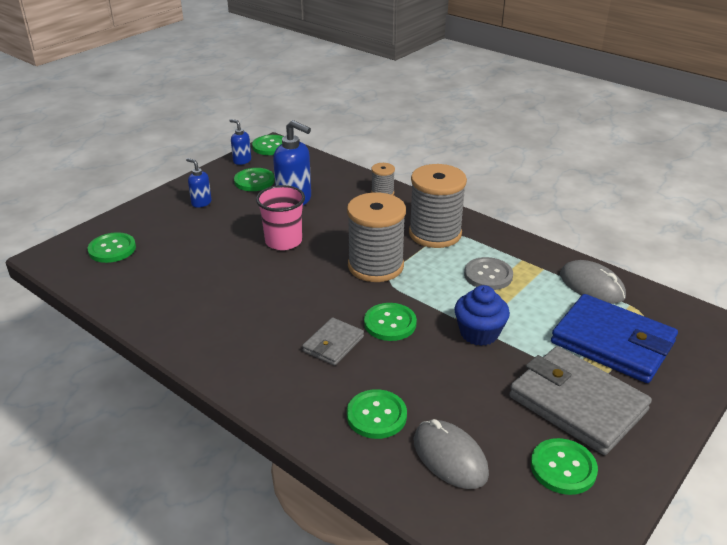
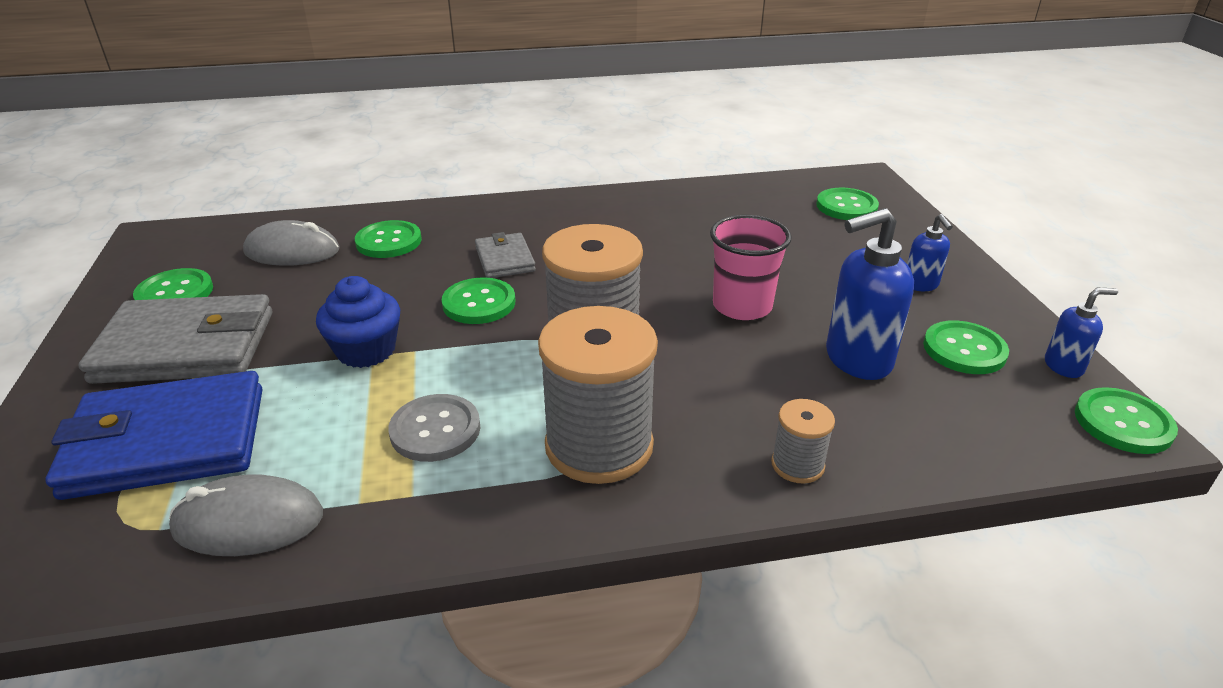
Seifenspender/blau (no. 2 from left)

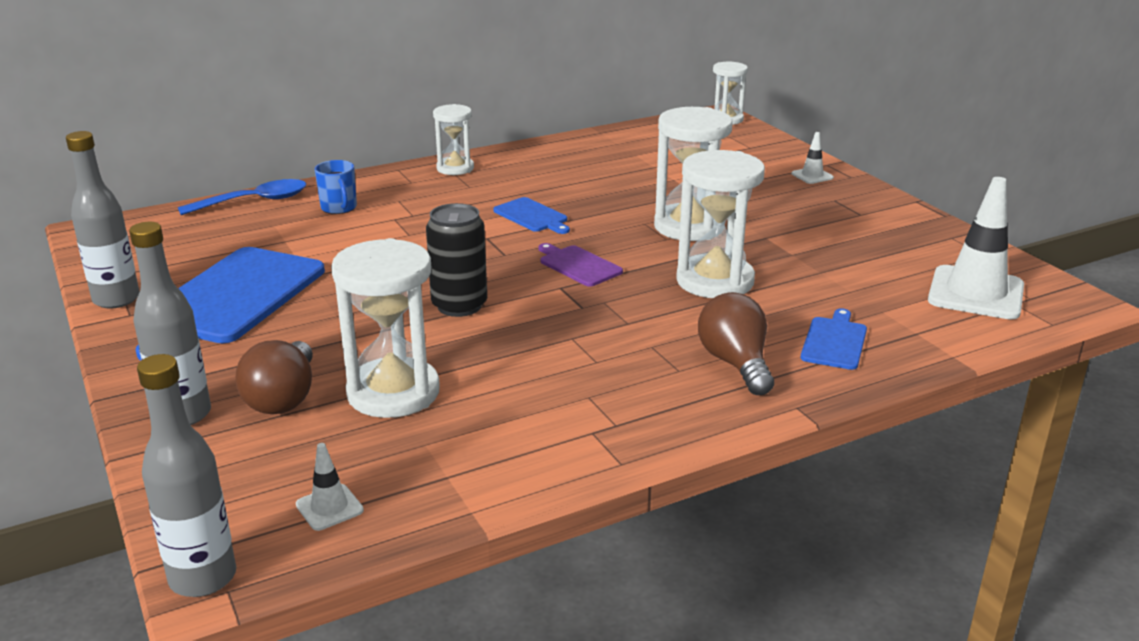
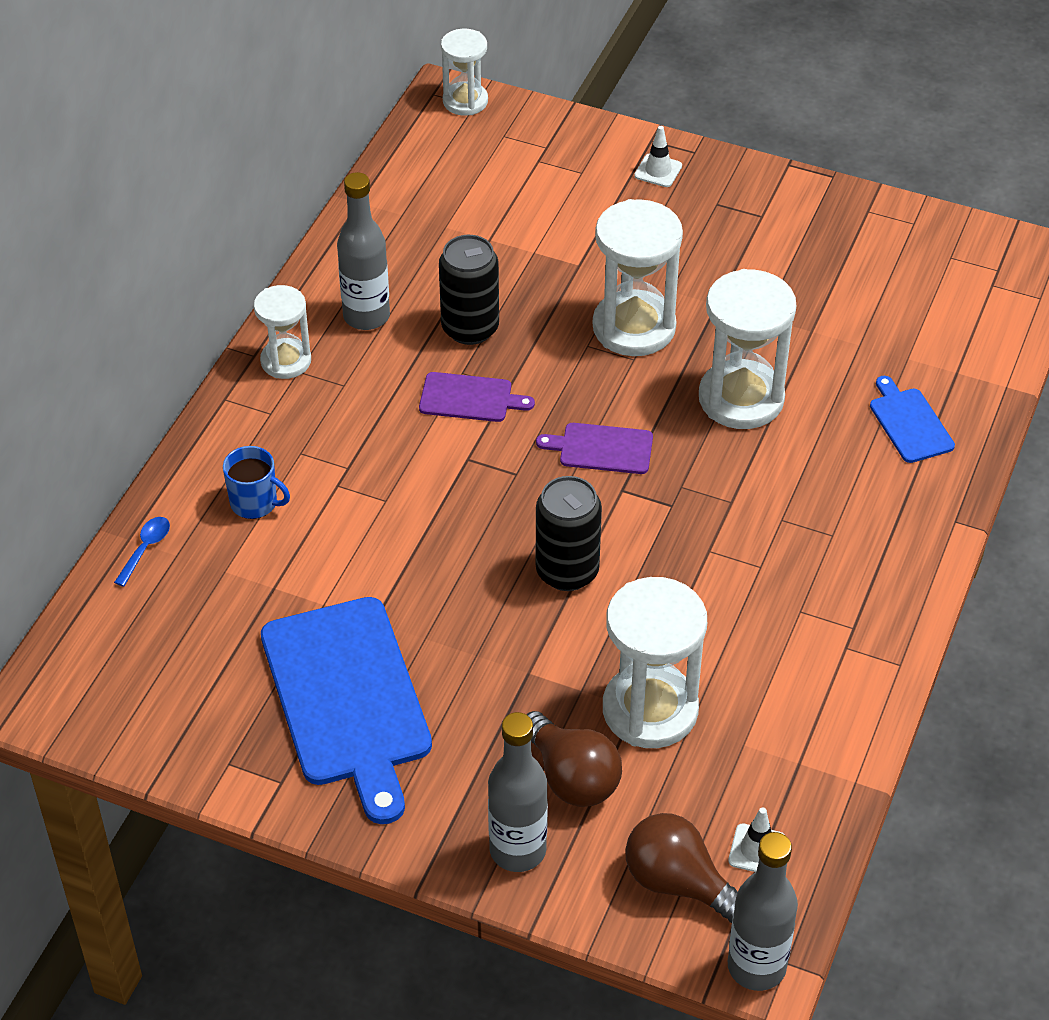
Löffel/blau
Flasche/grau (no. 1 from left)
Schneidebrett/lila (no. 1 from left)
Dose/schwarz (no. 1 from left)
Glühbirne/braun (no. 2 from left)
Leitkegel/weiß (no. 3 from left in the first image)

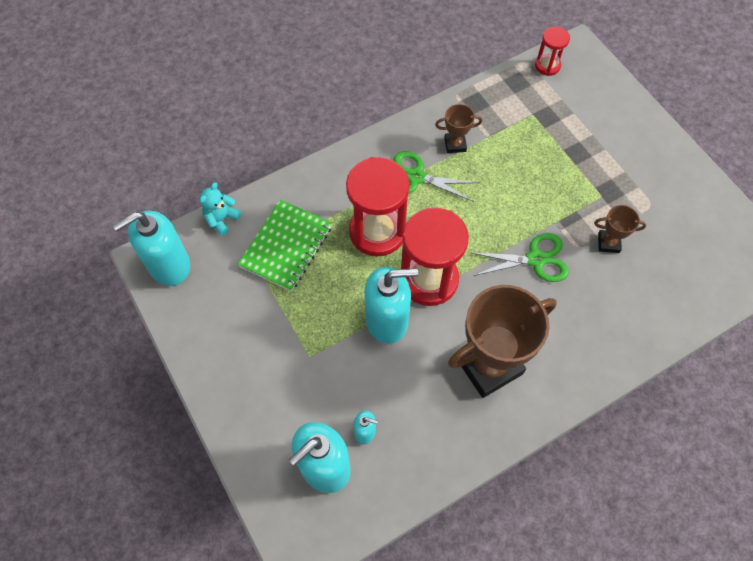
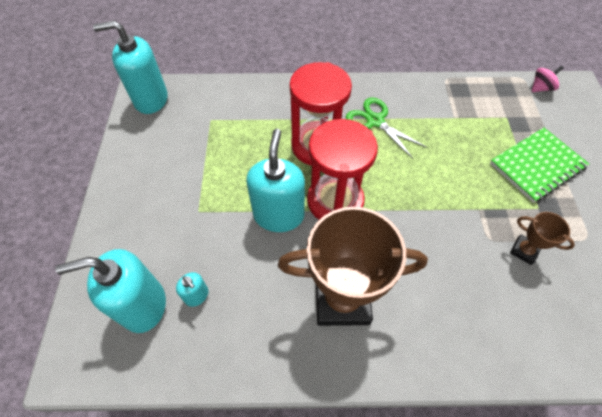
Seifenspender/türkis (no. 4 from left)
Notizbuch/grün
Kreisel/rosa
Teddybär/türkis
Pokal/braun (no. 1 from left in the first image)
Schere/grün (no. 2 from left in the first image)

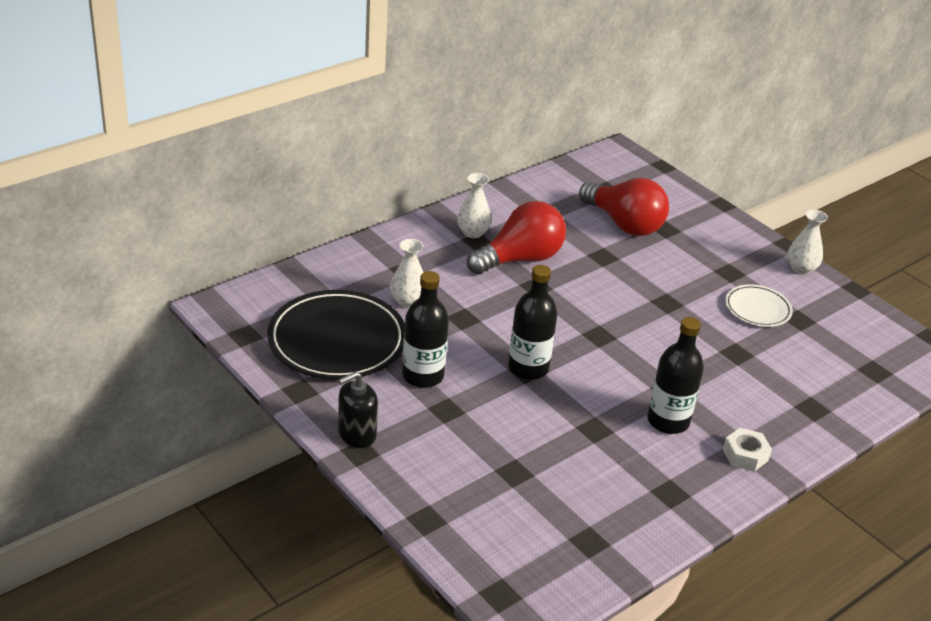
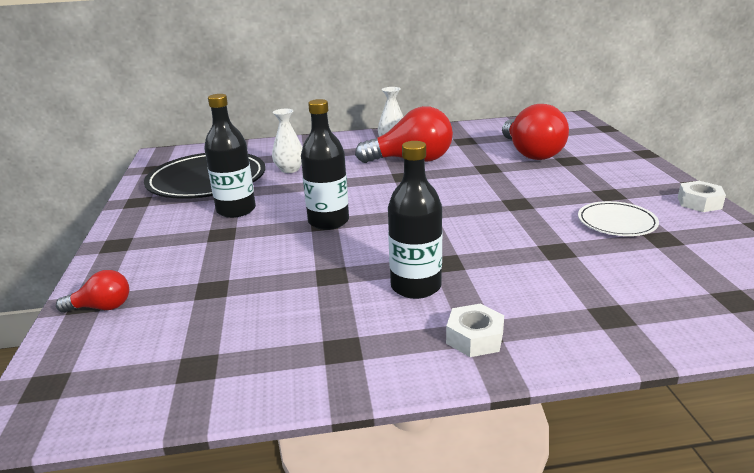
Glühbirne/rot (no. 1 from left)
Sechskantmutter/weiß (no. 2 from left)
Seifenspender/schwarz

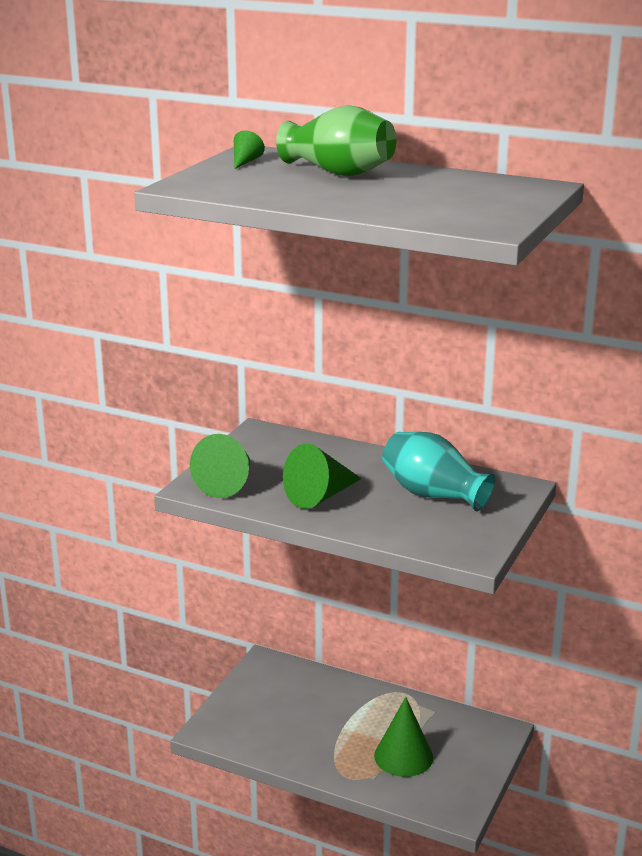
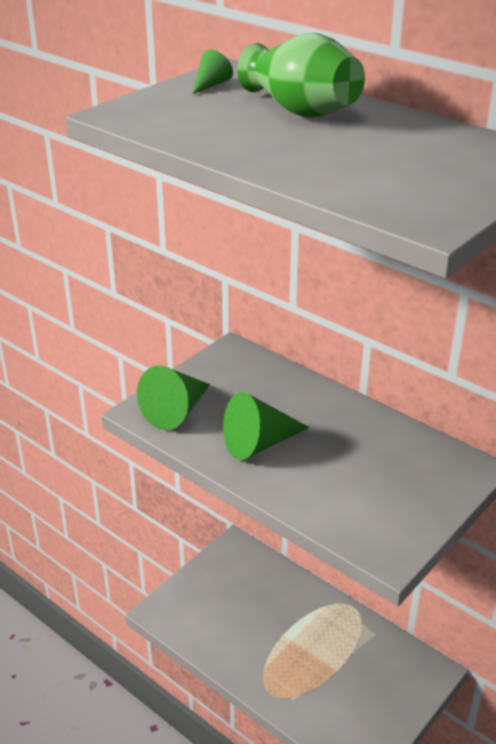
Kegel/grün (no. 4 from left in the first image)
Vase/türkis

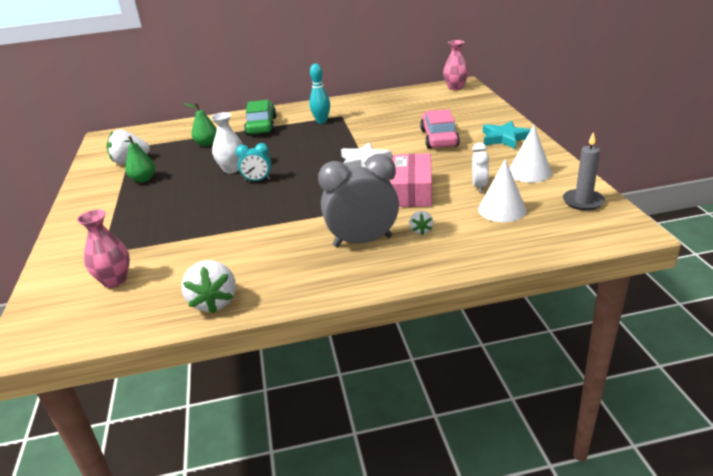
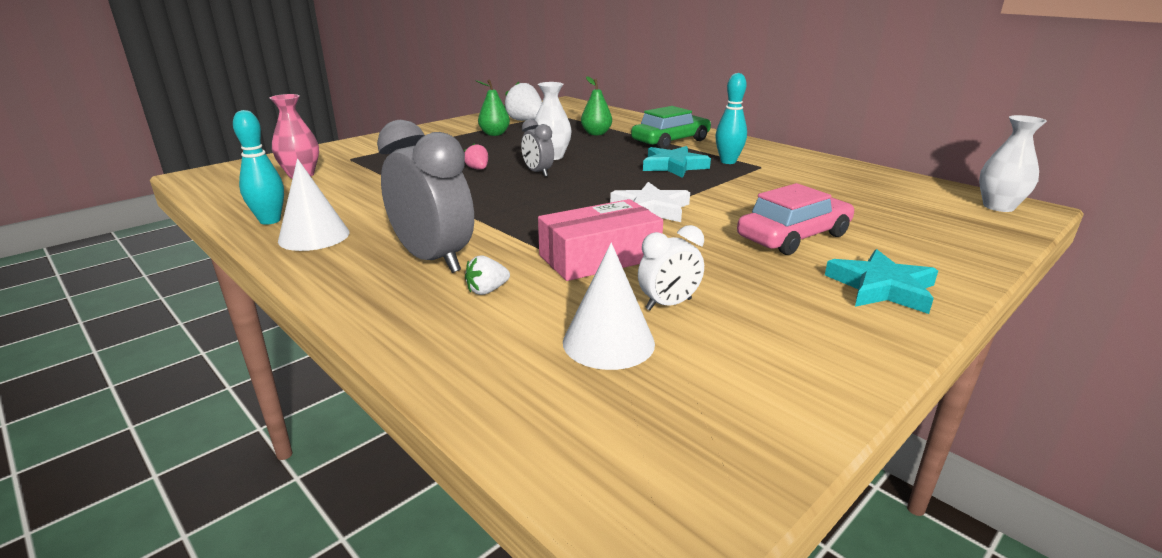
Bowlingkegel/türkis (no. 1 from left)
Kegel/weiß (no. 1 from left)
Erdbeere/rosa
Wecker/grau (no. 2 from left)
Stern/türkis (no. 1 from left)
Vase/weiß (no. 2 from left)
Kerze/grau

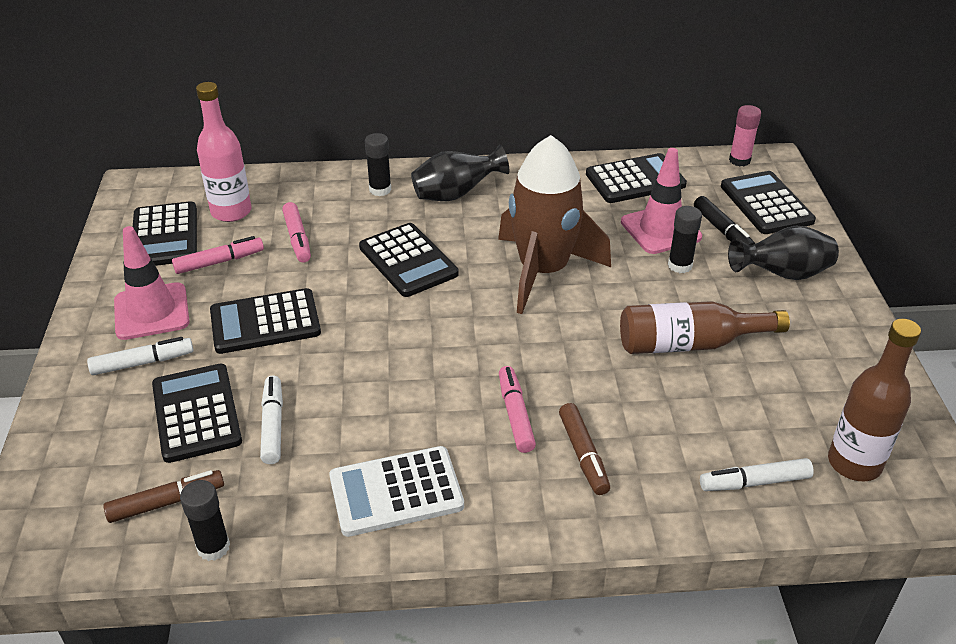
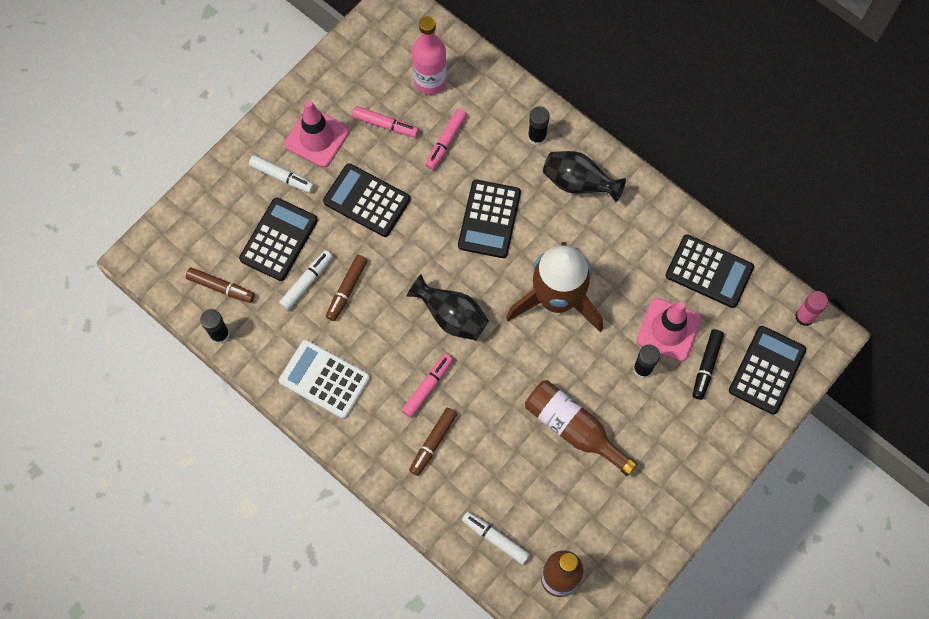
Filzstift/braun (no. 2 from left)
Vase/schwarz (no. 1 from left)
Taschenrechner/schwarz (no. 1 from left in the first image)

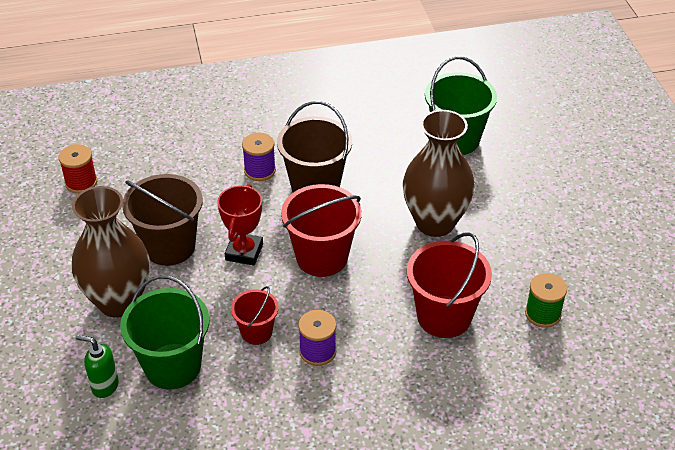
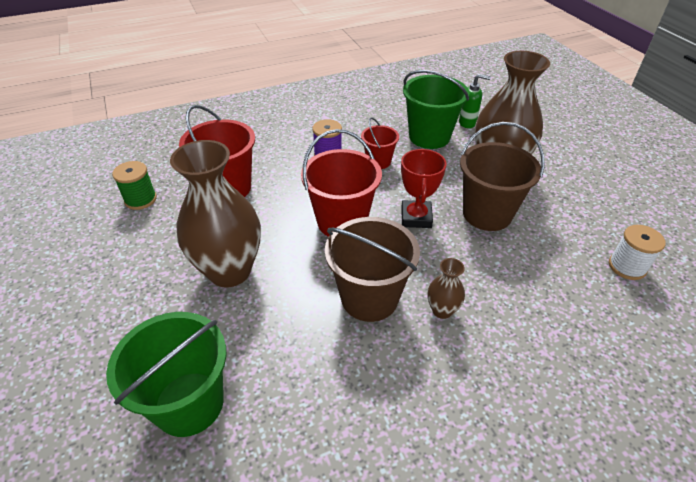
Vase/braun (no. 2 from left)
Garnrolle/weiß

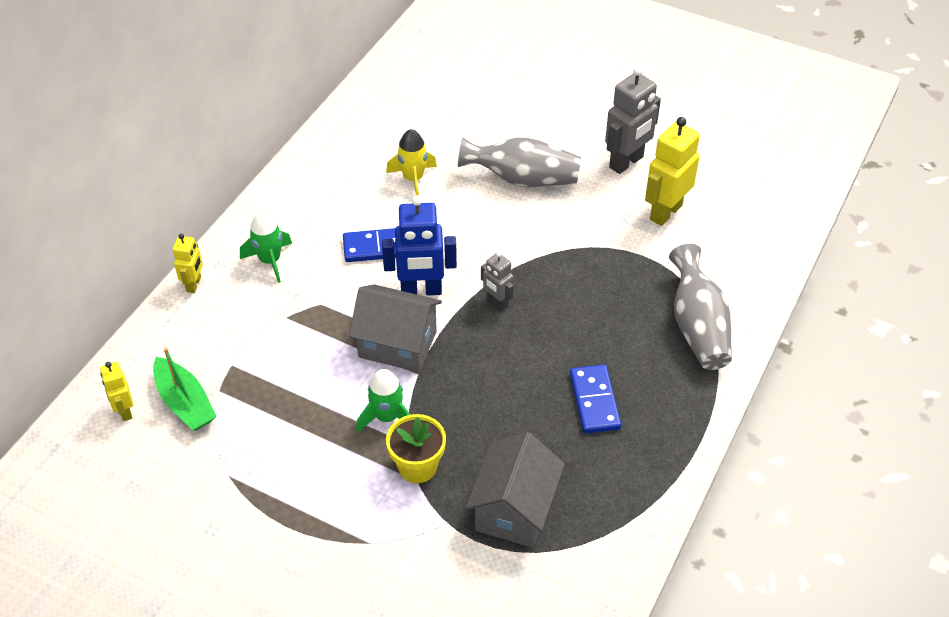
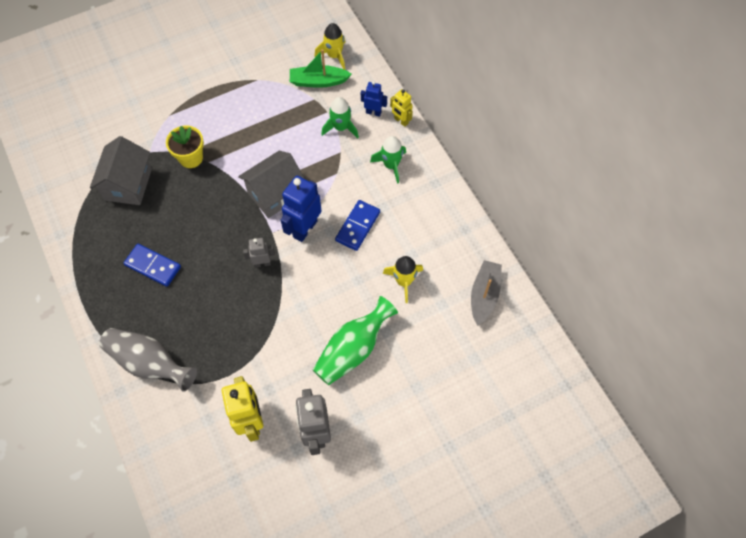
Haus/grau (no. 1 from left)
Vase/grün
Rakete/gelb (no. 1 from left)
Rakete/grün (no. 1 from left)
Roboter/blau (no. 2 from left)
Boot/grau

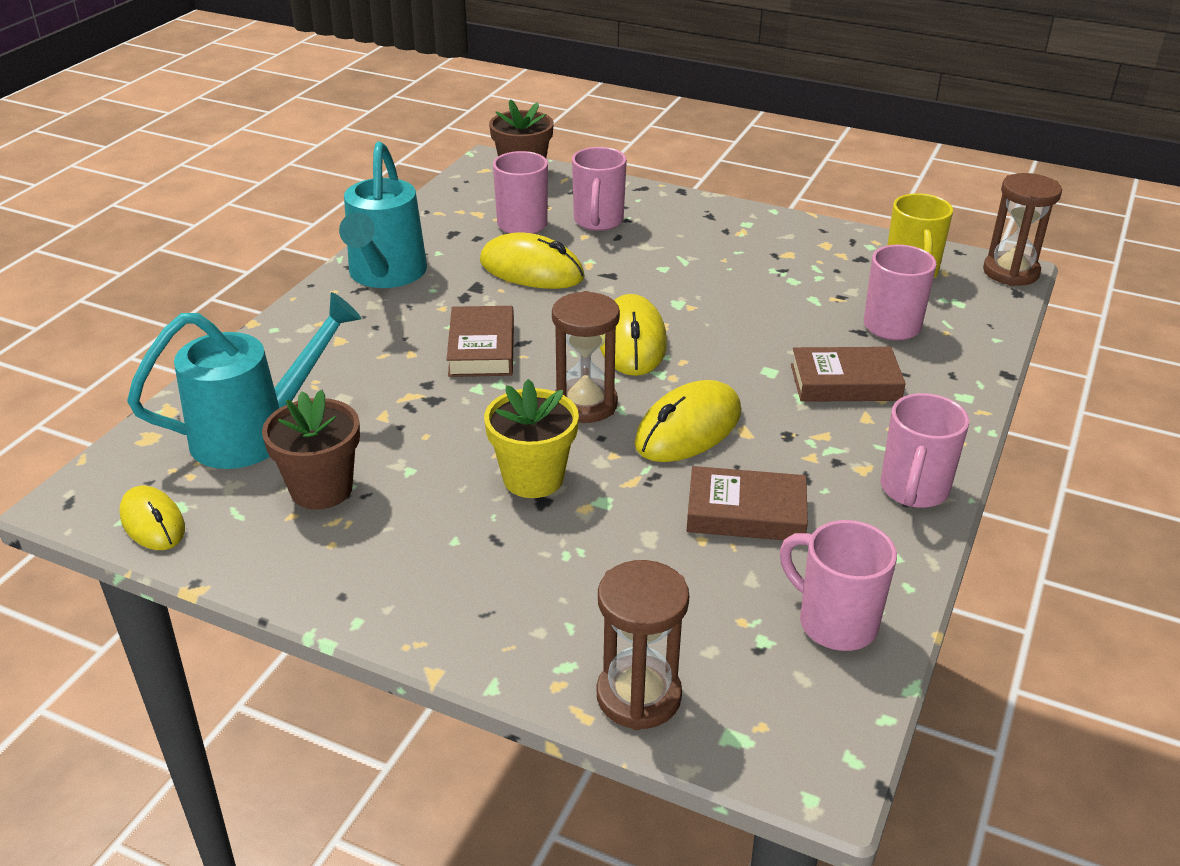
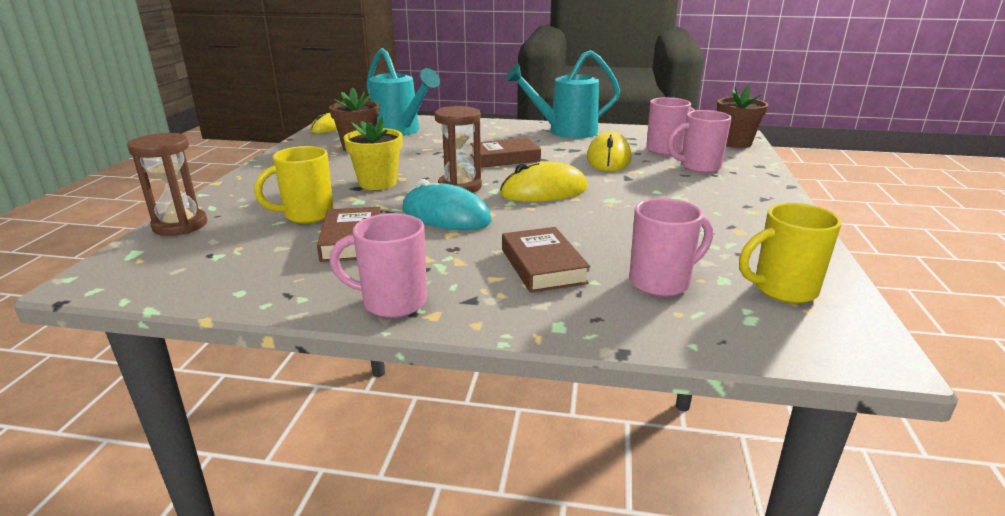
Tasse/gelb (no. 1 from left)
Computermaus/türkis
Tasse/rosa (no. 3 from left in the first image)
Sanduhr/braun (no. 3 from left in the first image)

